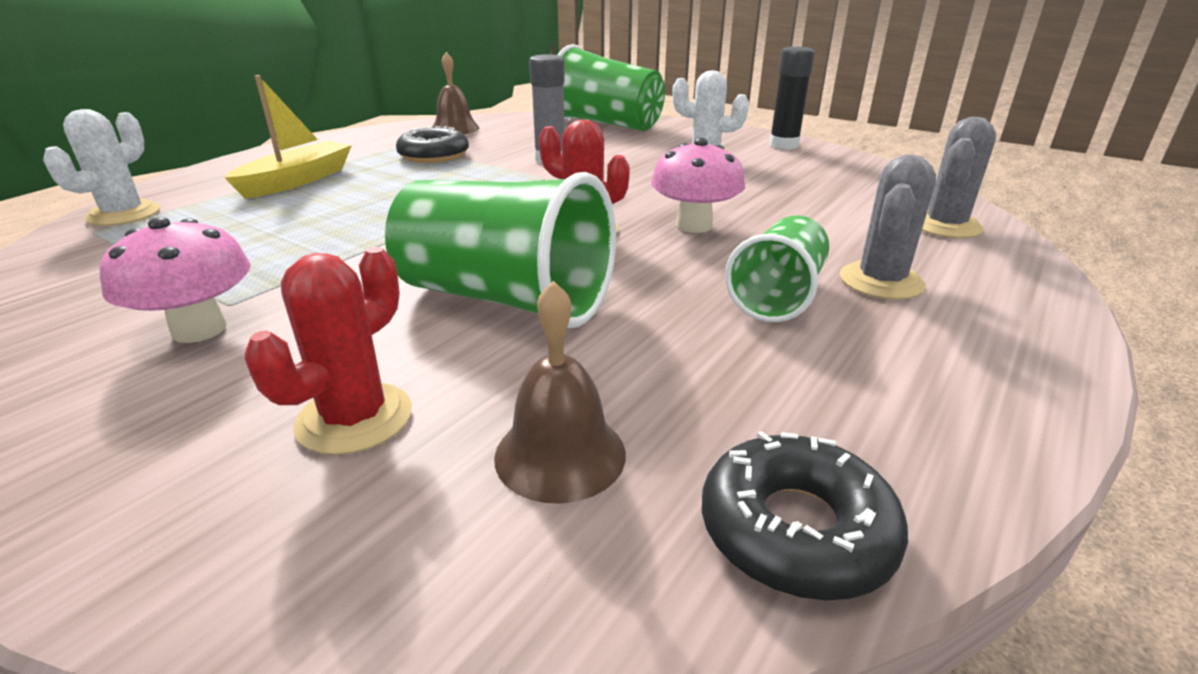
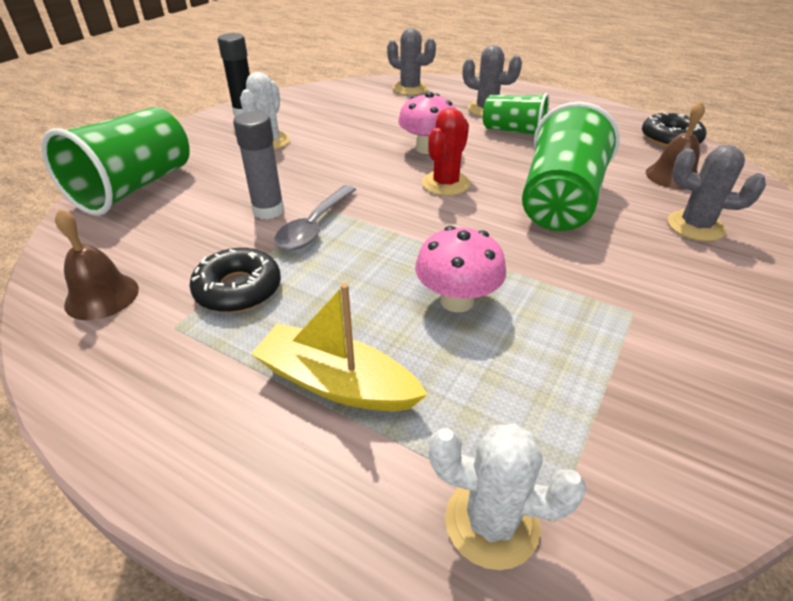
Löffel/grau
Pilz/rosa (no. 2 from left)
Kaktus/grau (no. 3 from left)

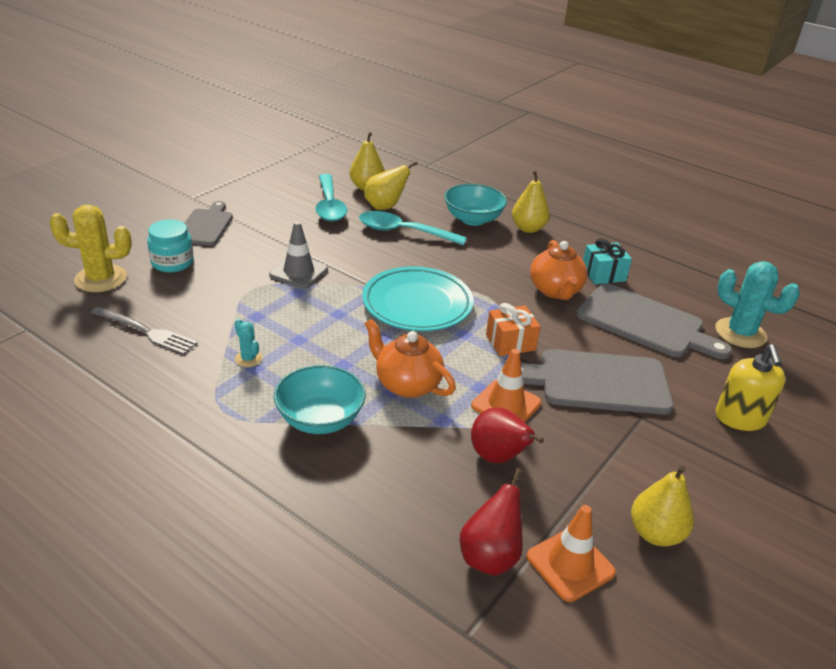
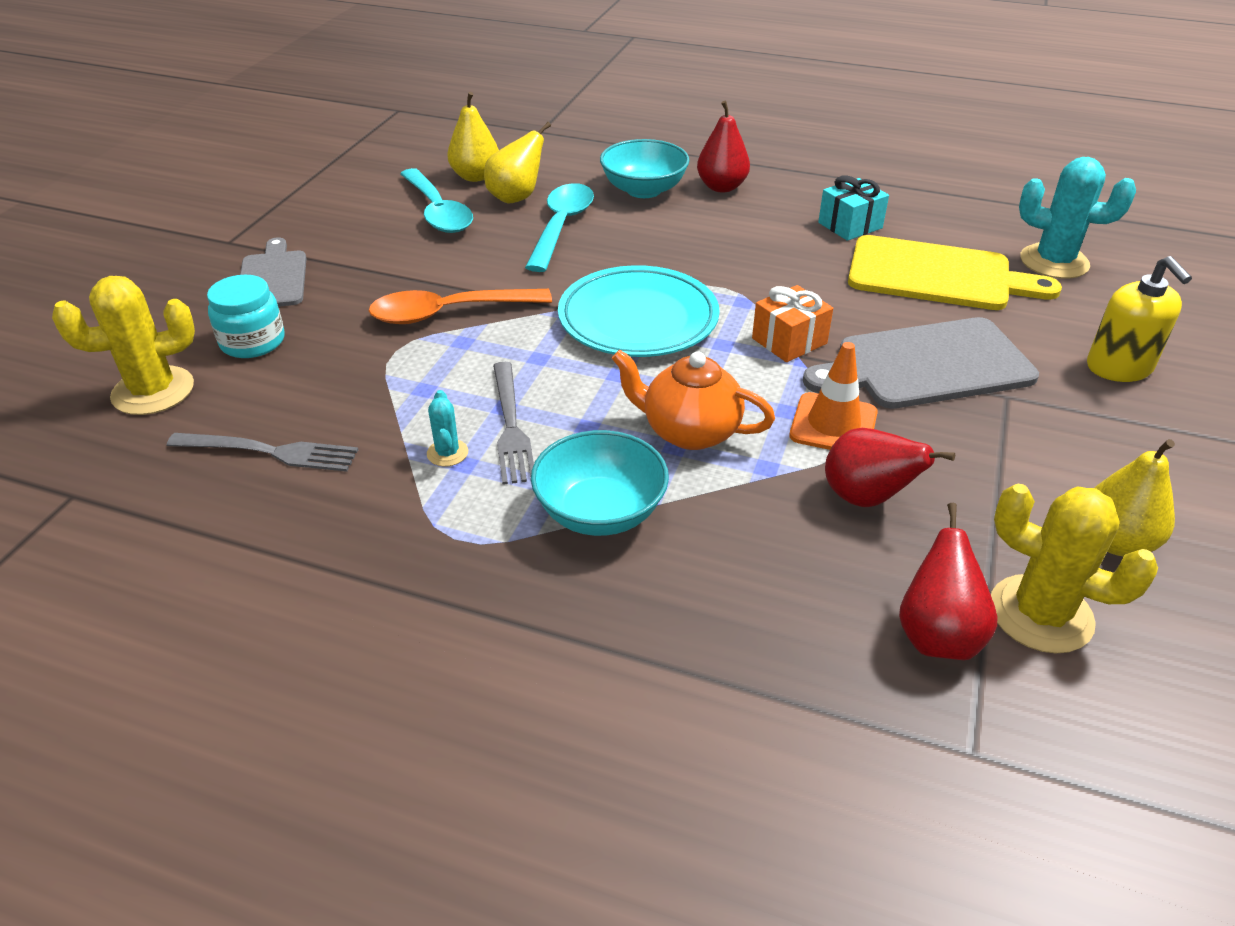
Löffel/orange
Kaktus/türkis (no. 1 from left)
Gabel/grau (no. 2 from left)
Löffel/türkis (no. 2 from left)
Birne/rot (no. 1 from left)
Schneidebrett/gelb
Kaktus/gelb (no. 2 from left)
Teekanne/orange (no. 2 from left in the first image)

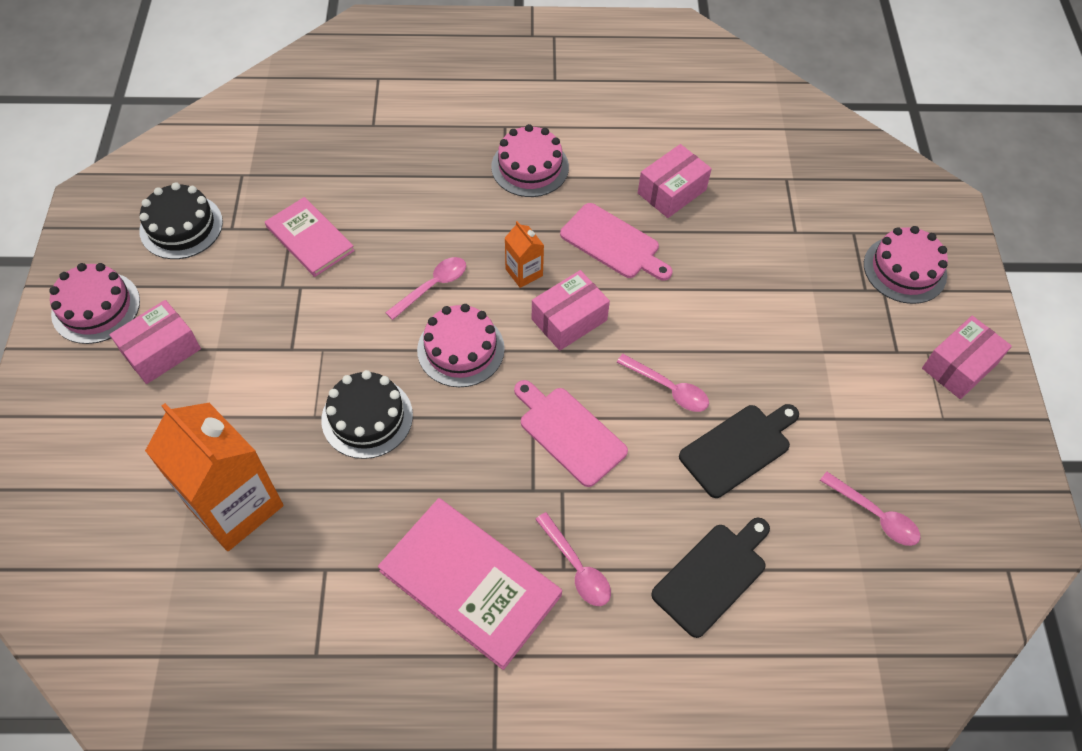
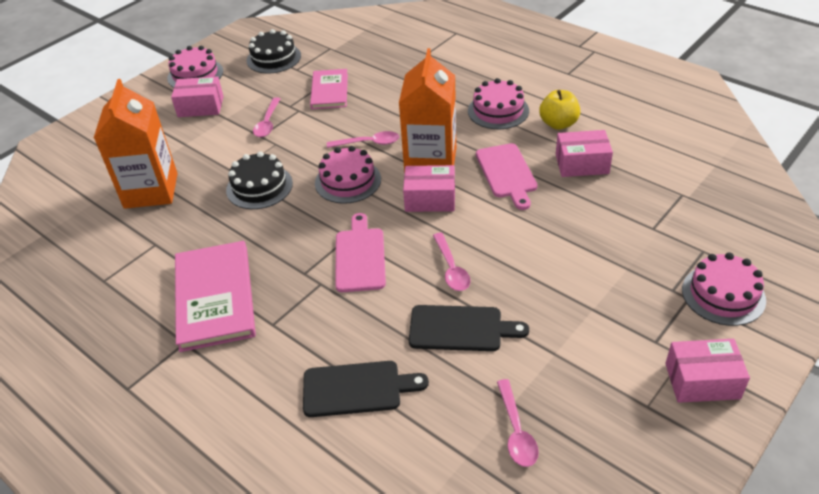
Löffel/rosa (no. 1 from left)
Getränkekarton/orange (no. 2 from left)
Apfel/gelb

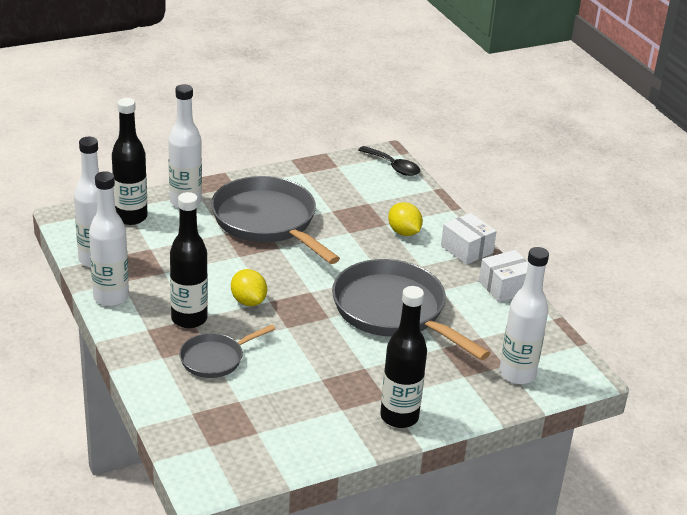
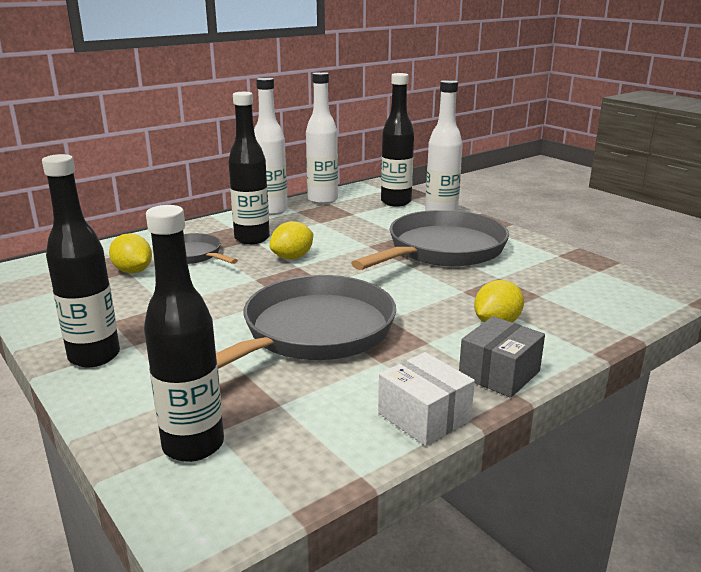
Zitrone/gelb (no. 1 from left)
Flasche/schwarz (no. 2 from left)
Schachtel/grau
Löffel/schwarz

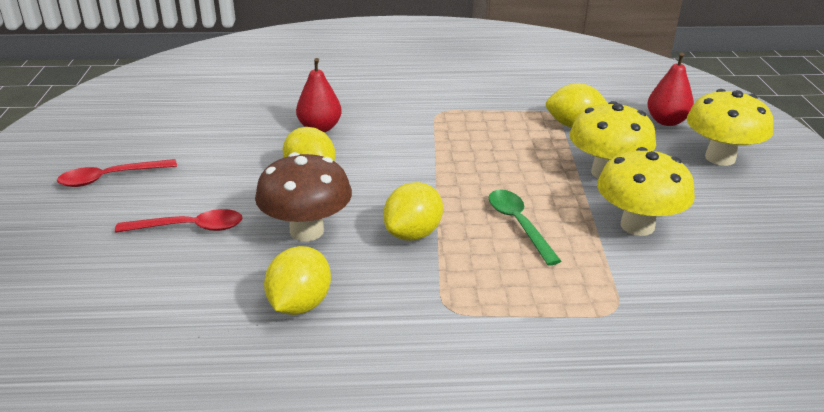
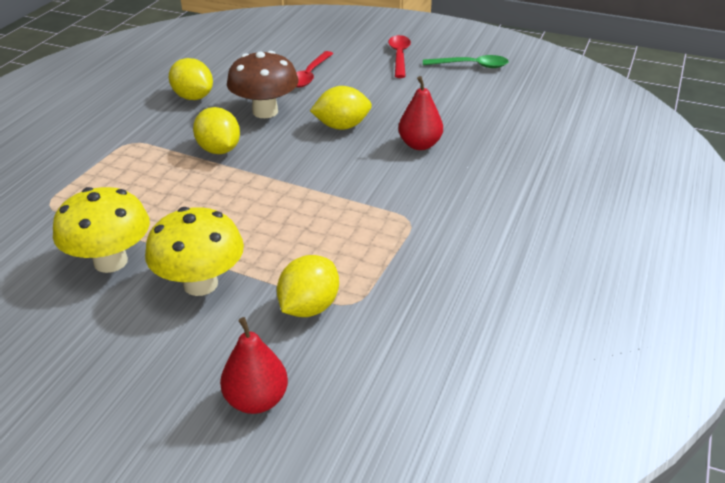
Löffel/grün
Pilz/gelb (no. 3 from left in the first image)

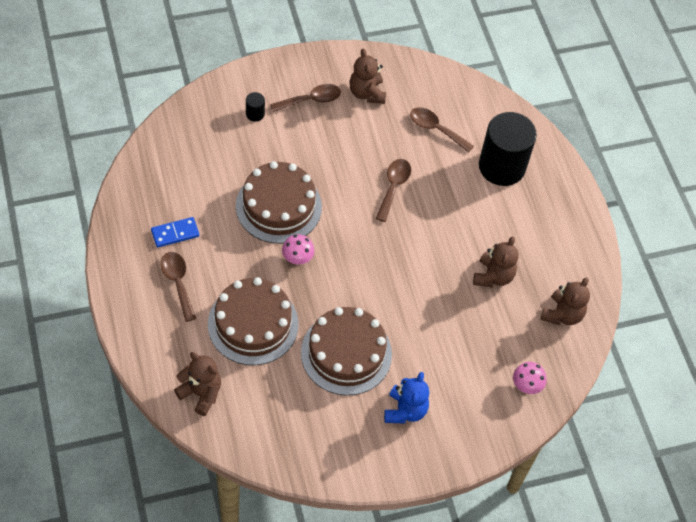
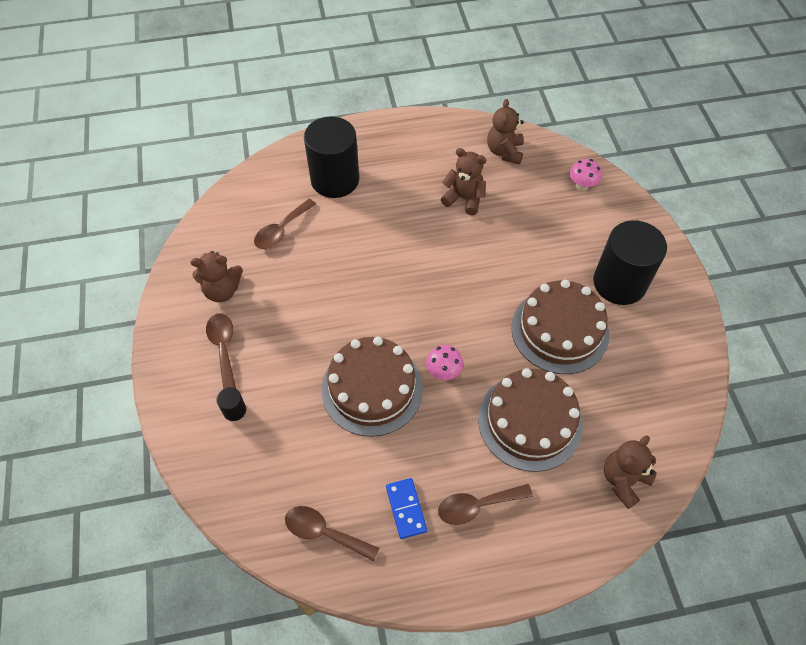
Löffel/braun (no. 3 from left)
Teddybär/braun (no. 3 from left)
Vollzylinder/schwarz (no. 3 from left)

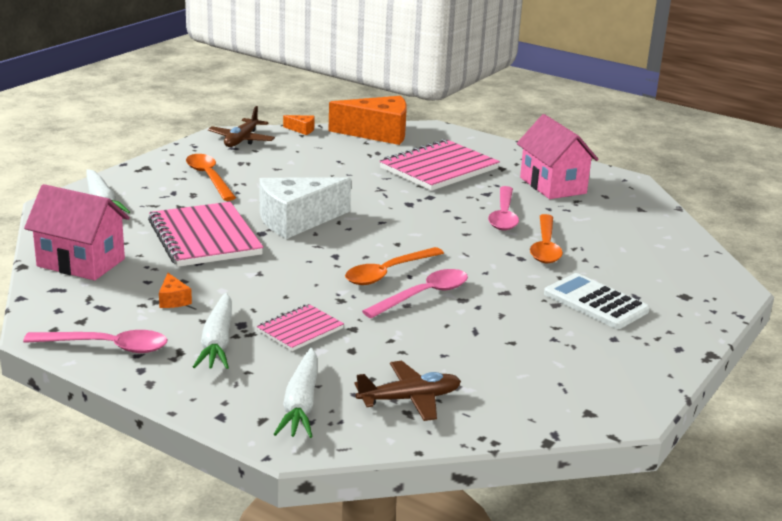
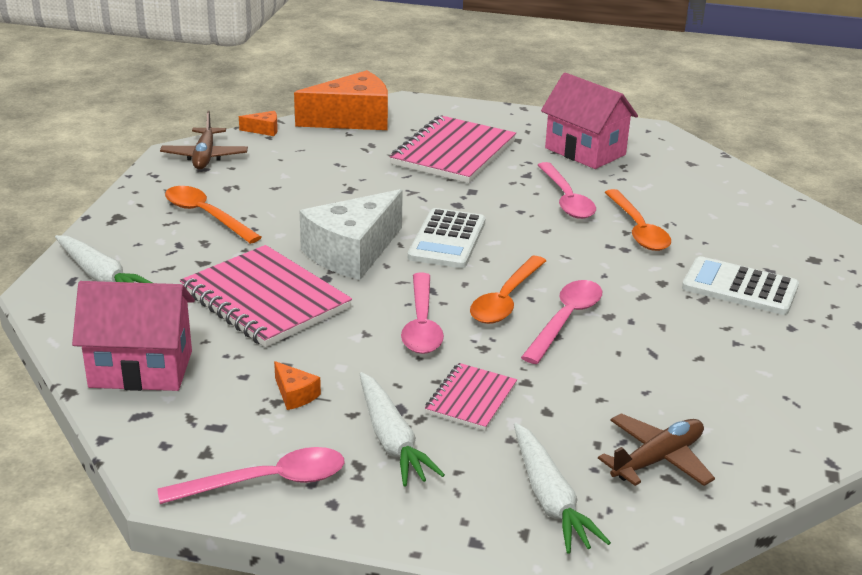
Löffel/rosa (no. 2 from left)
Taschenrechner/weiß (no. 1 from left)

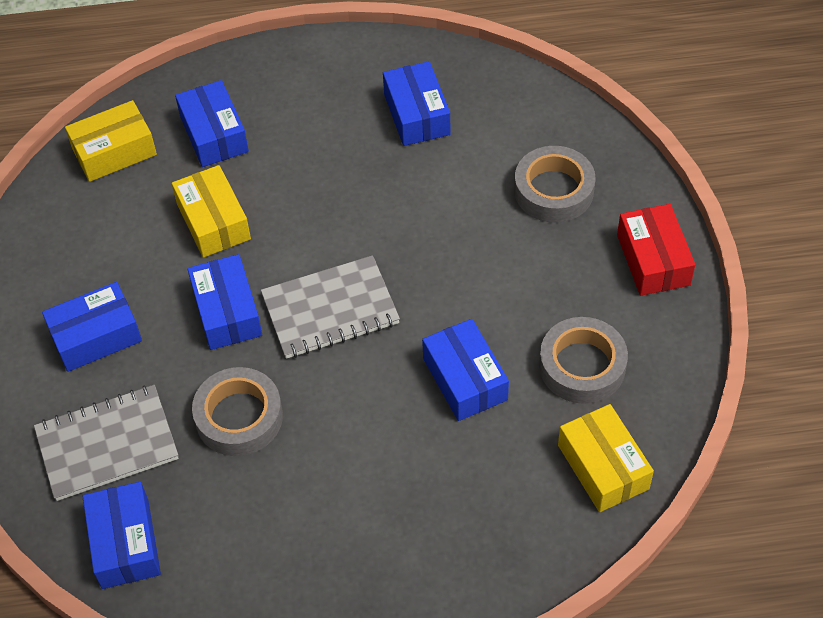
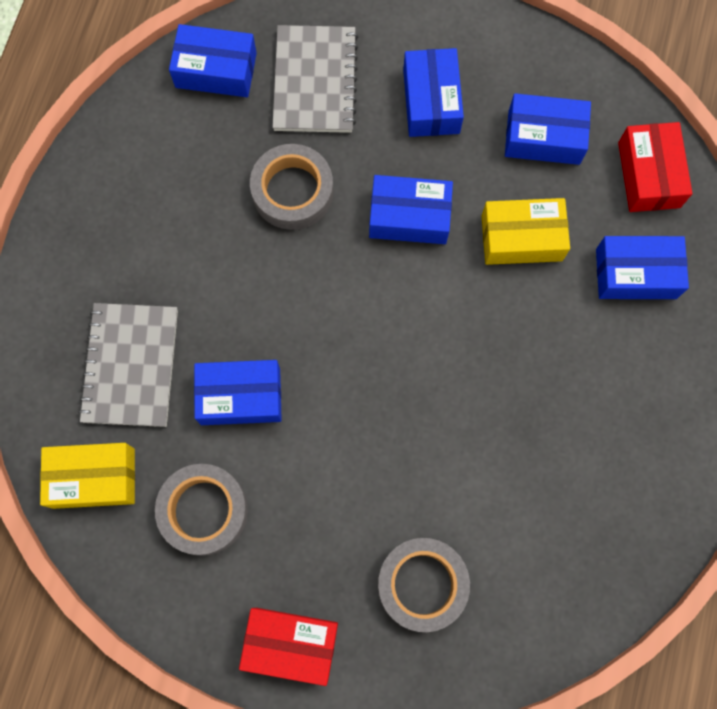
Notizbuch/grau (no. 1 from left)
Schachtel/blau (no. 5 from left)
Schachtel/rot (no. 2 from left)

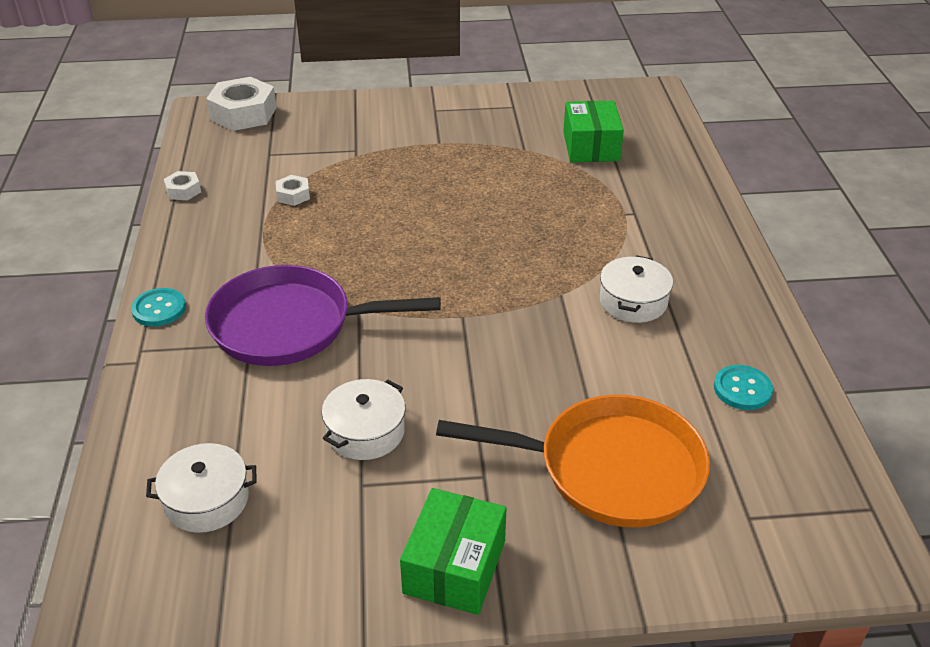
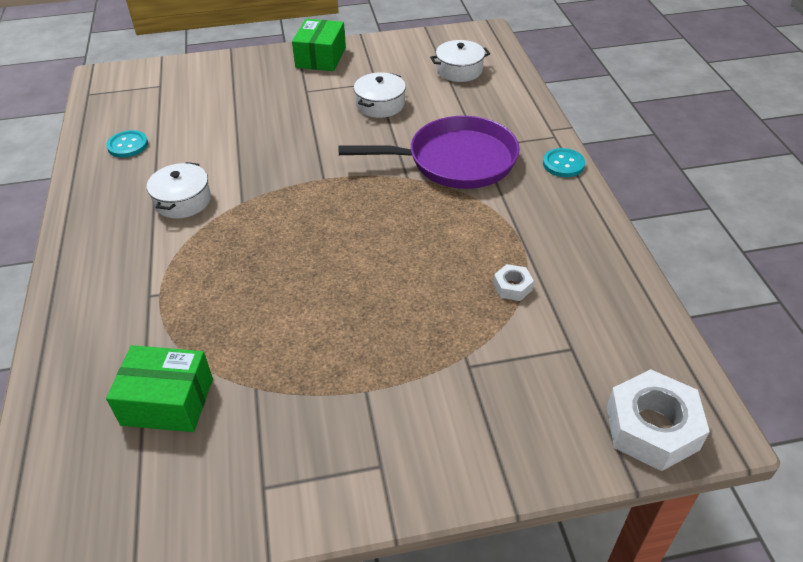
Schachtel/grün (no. 1 from left)
Sechskantmutter/weiß (no. 1 from left in the first image)
Pfanne/orange

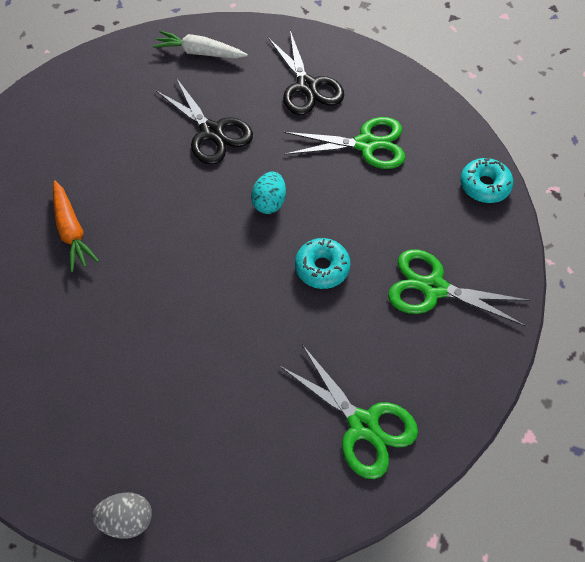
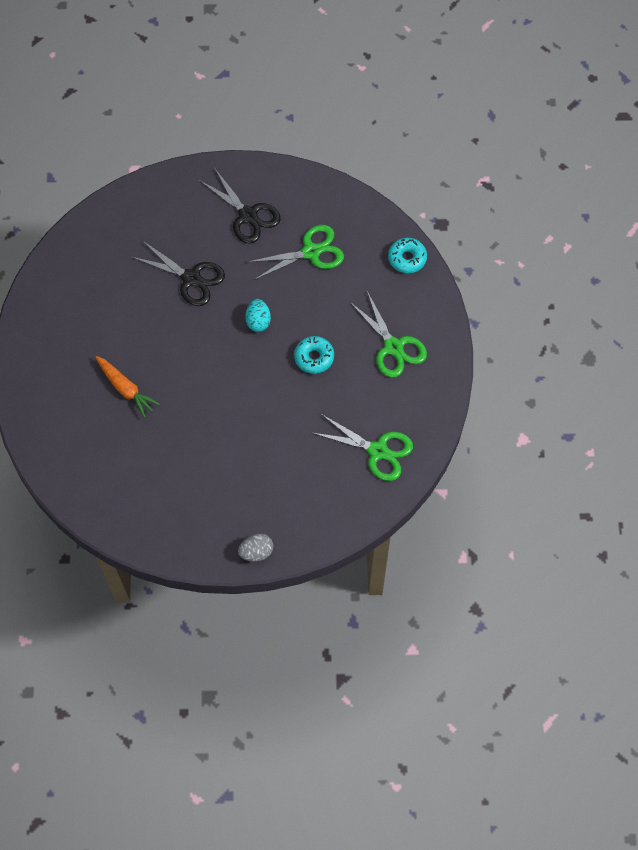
Schere/grün (no. 3 from left)
Karotte/weiß

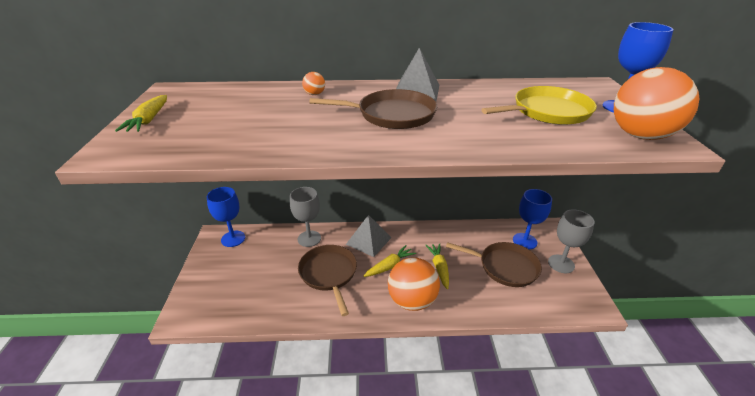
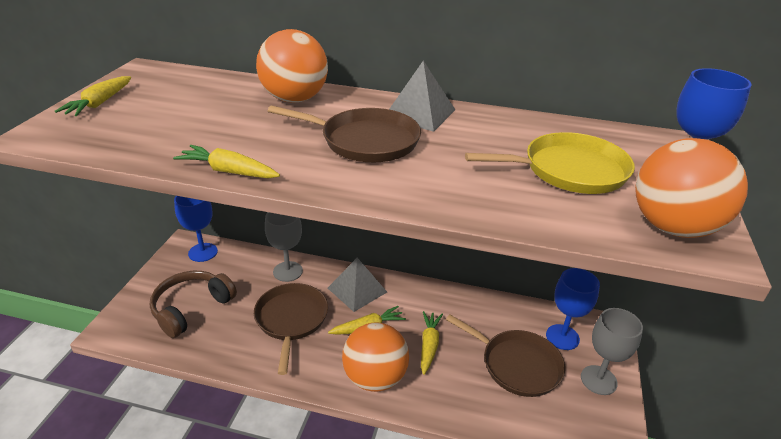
Kopfhörer/braun
Karotte/gelb (no. 2 from left)
Ball/orange (no. 1 from left)

